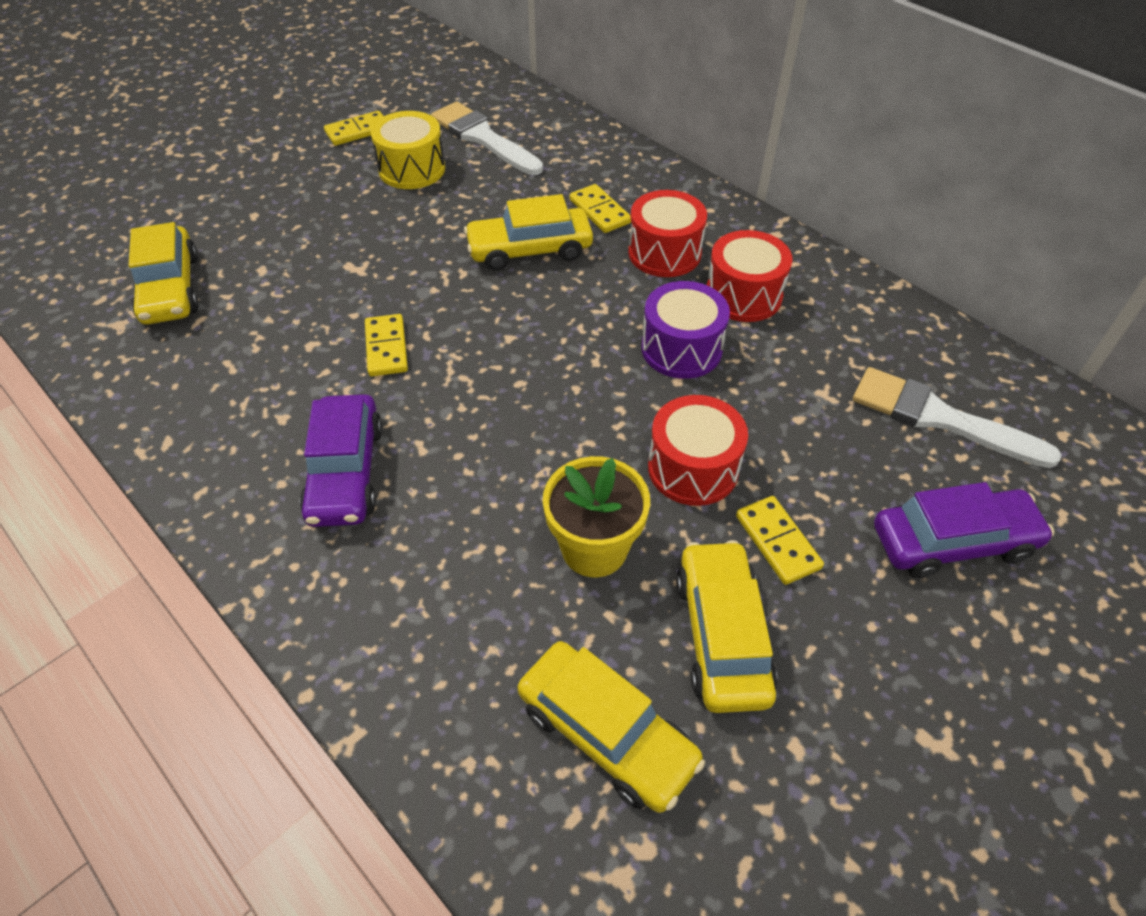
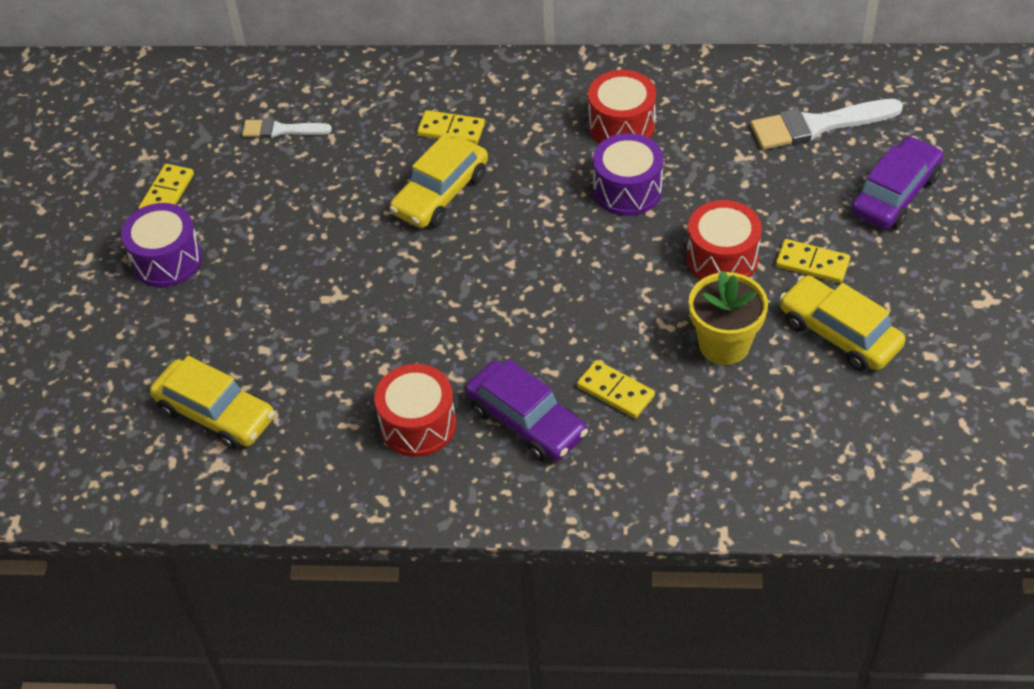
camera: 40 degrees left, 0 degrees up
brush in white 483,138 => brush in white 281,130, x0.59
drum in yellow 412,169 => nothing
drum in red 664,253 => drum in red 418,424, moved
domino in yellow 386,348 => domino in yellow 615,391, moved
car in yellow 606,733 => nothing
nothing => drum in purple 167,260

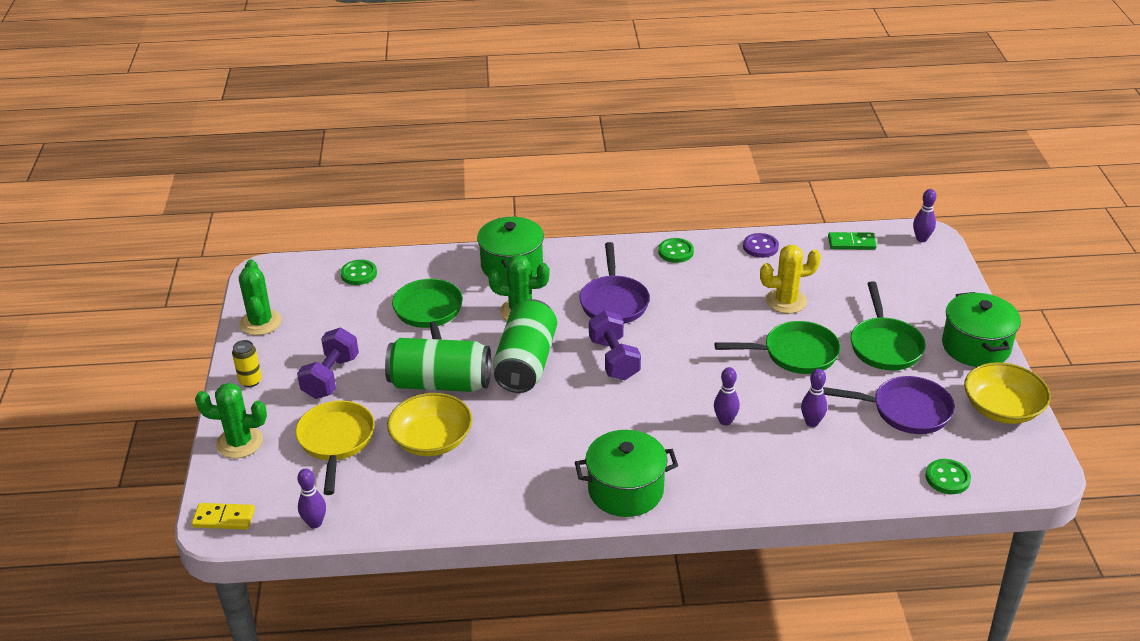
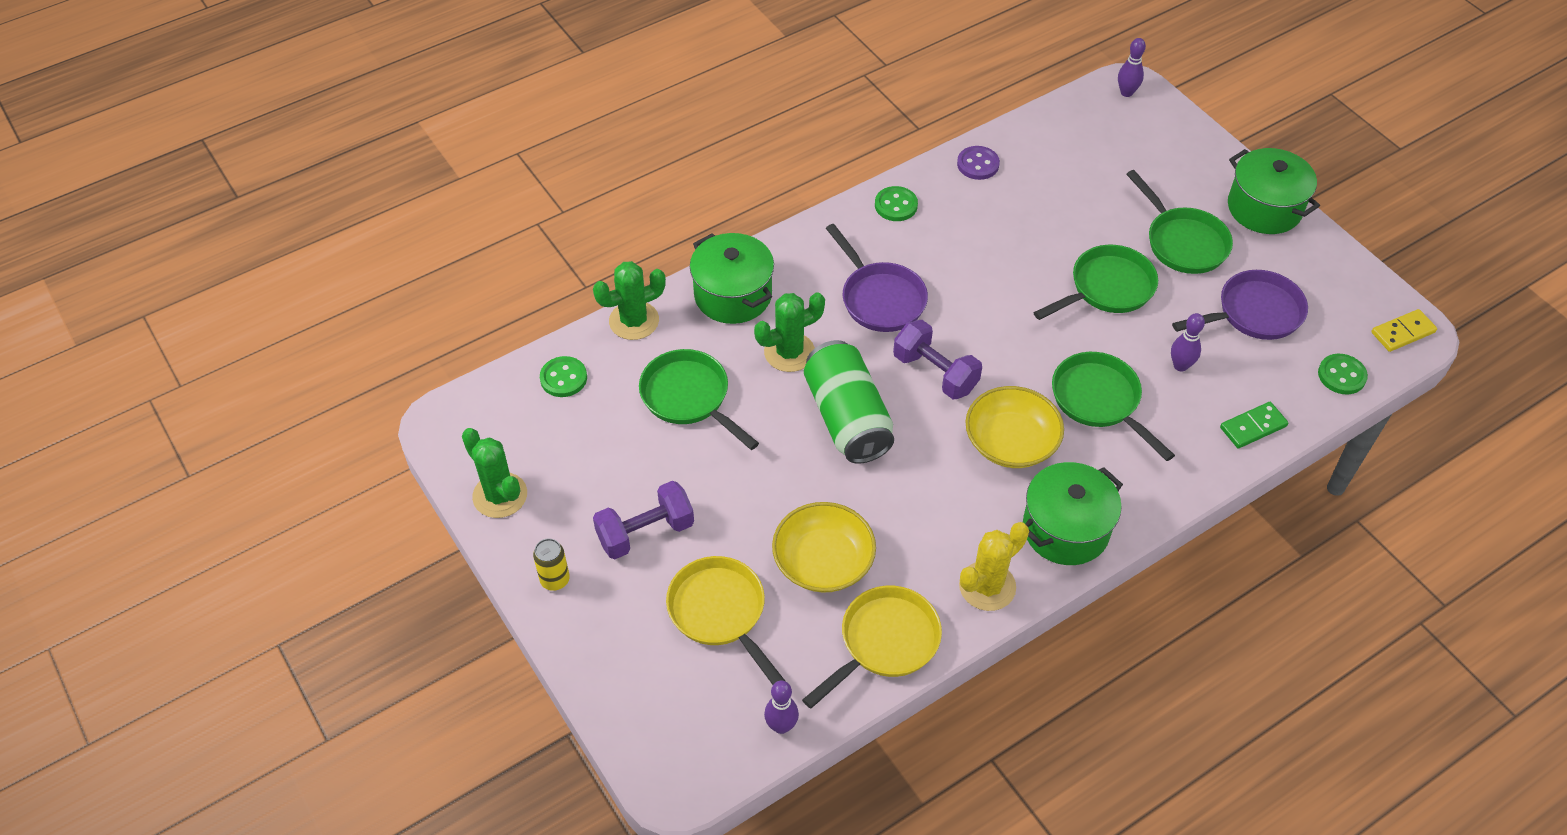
camera: 30 degrees left, 15 degrees up
domino in green 851,243 => domino in green 1253,427, moved
cactus in yellow 786,301 => cactus in yellow 987,586, moved
dumbbell in purple 330,377 => dumbbell in purple 645,532, 75 degrees clockwise
can in green 440,383 => nothing
bowl in yellow 1002,408 => bowl in yellow 1011,442, moved
bowling pin in purple 725,421 => pan in green 1099,401
cactus in green 239,442 => cactus in green 634,321, moved
domino in yellow 224,518 => domino in yellow 1403,332, moved
nothing => pan in yellow 884,642

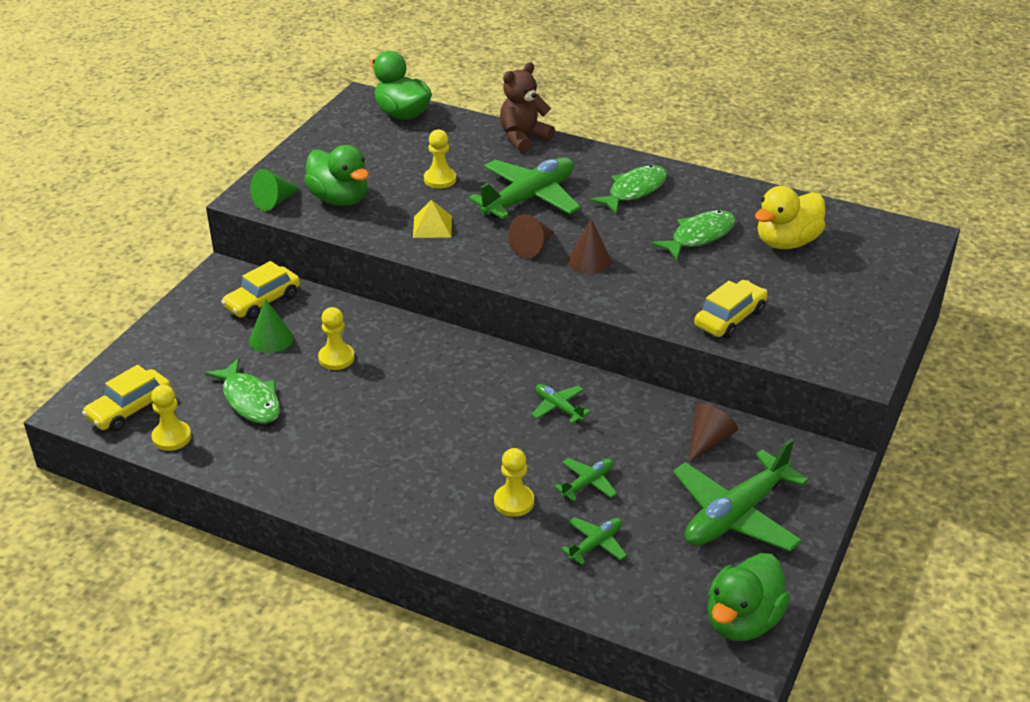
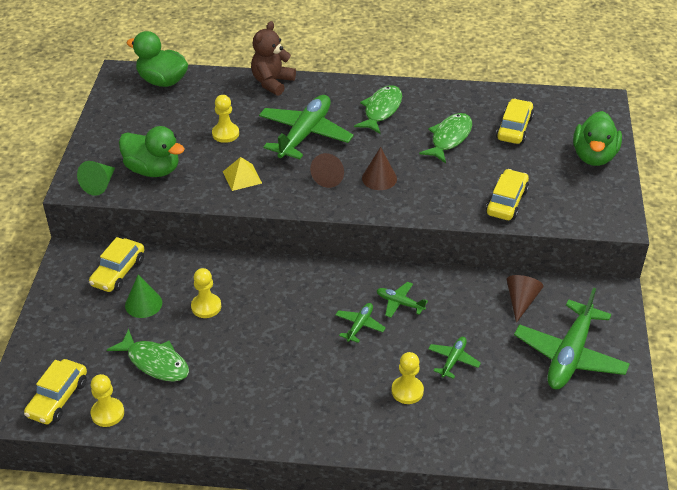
camera: 20 degrees left, 5 degrees up
duck in yellow 786,242 => car in yellow 514,128
plane in green 596,544 => plane in green 359,325, moved
duck in green 742,621 => duck in green 594,156, moved

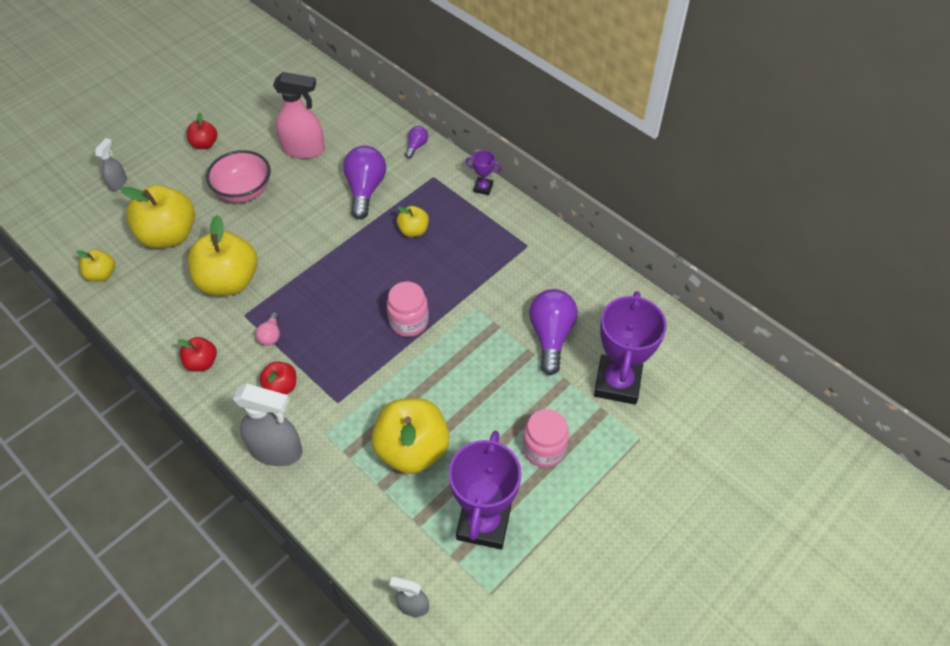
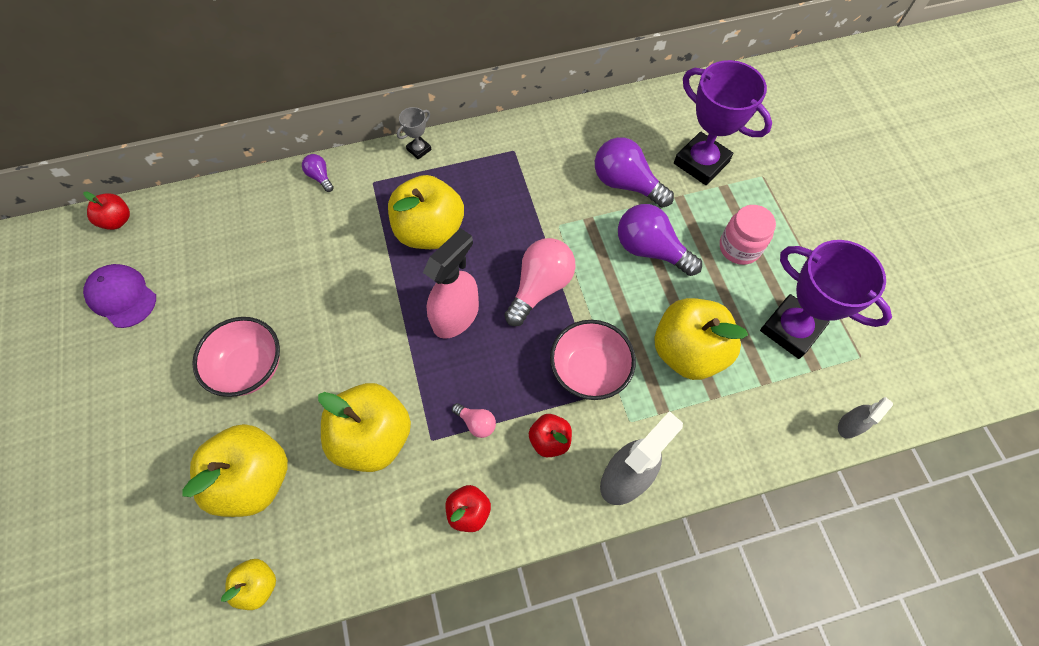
camera: 60 degrees left, 10 degrees up
spray bottle in pink 304,149 => spray bottle in pink 456,316, moved
apple in red 205,144 => apple in red 117,220, moved
spray bottle in grey 118,183 => nothing
light bulb in purple 365,189 => light bulb in purple 650,250, moved
trophy in purple 483,188 => trophy in grey 419,149
apple in yellow 413,231 => apple in yellow 430,231, x1.99
jar in pink 409,322 => light bulb in pink 540,287
nothing => cap in purple 122,297
nothing => bowl in pink 589,371

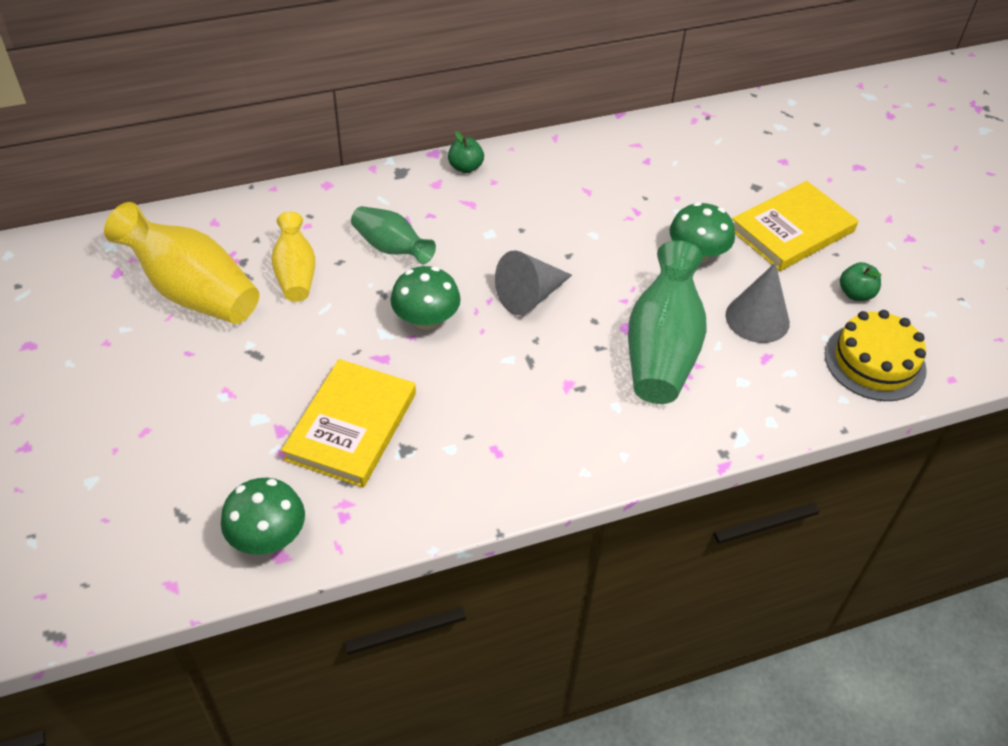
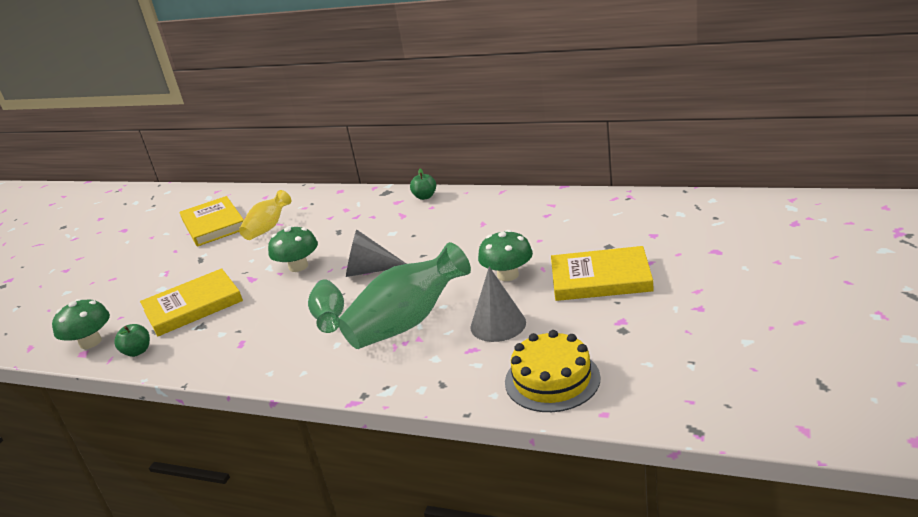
camera: 45 degrees right, 20 degrees down
vase in yellow 192,291 => book in yellow 213,224
vase in green 391,248 => vase in green 330,318, moved
apple in green 855,294 => apple in green 137,351, moved

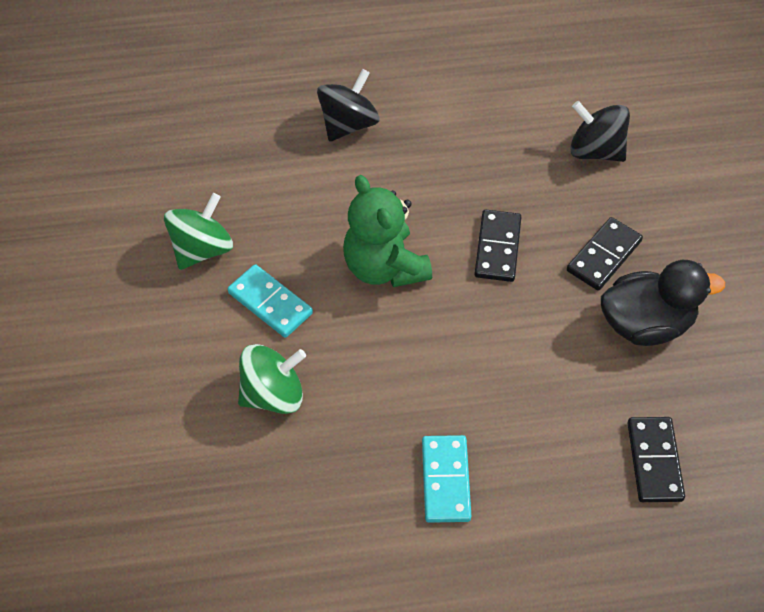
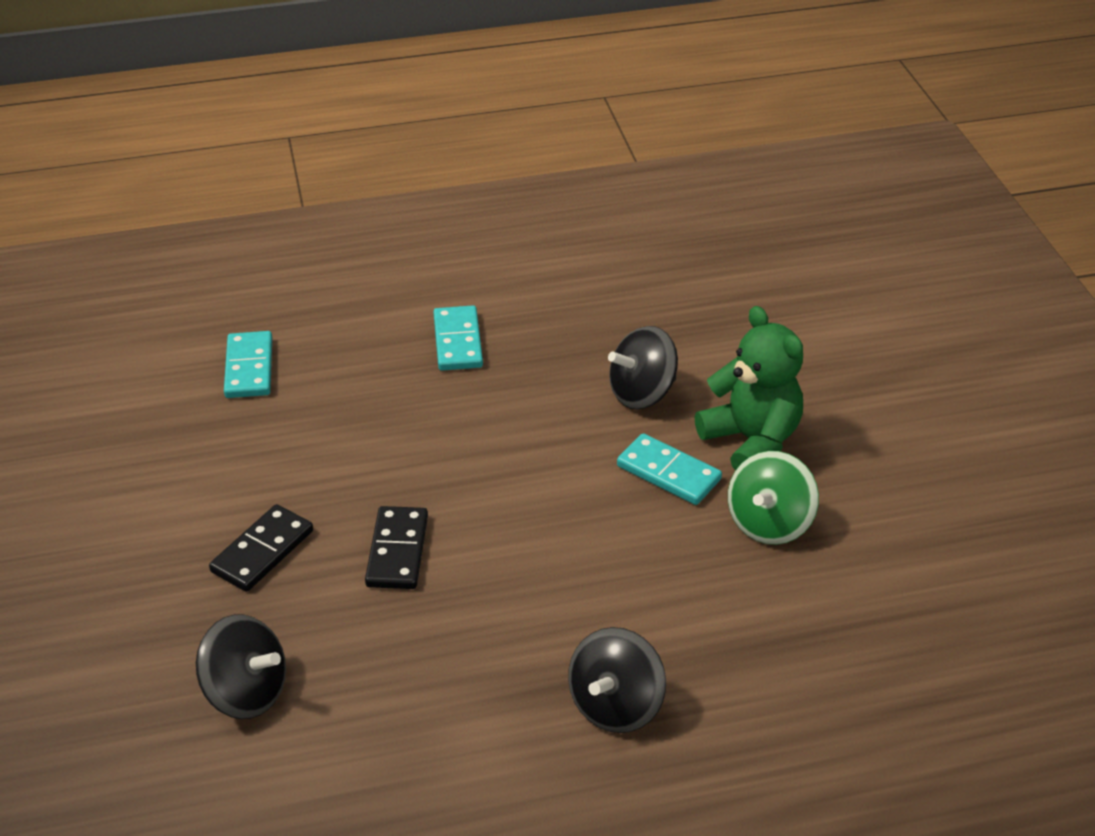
camera: 175 degrees right, 15 degrees down
teddy bear in green 384,267 => teddy bear in green 751,441, moved
duck in black 645,324 => nothing
spinning top in green 273,394 => spinning top in black 642,393
domino in black 654,461 => domino in turquoise 249,368

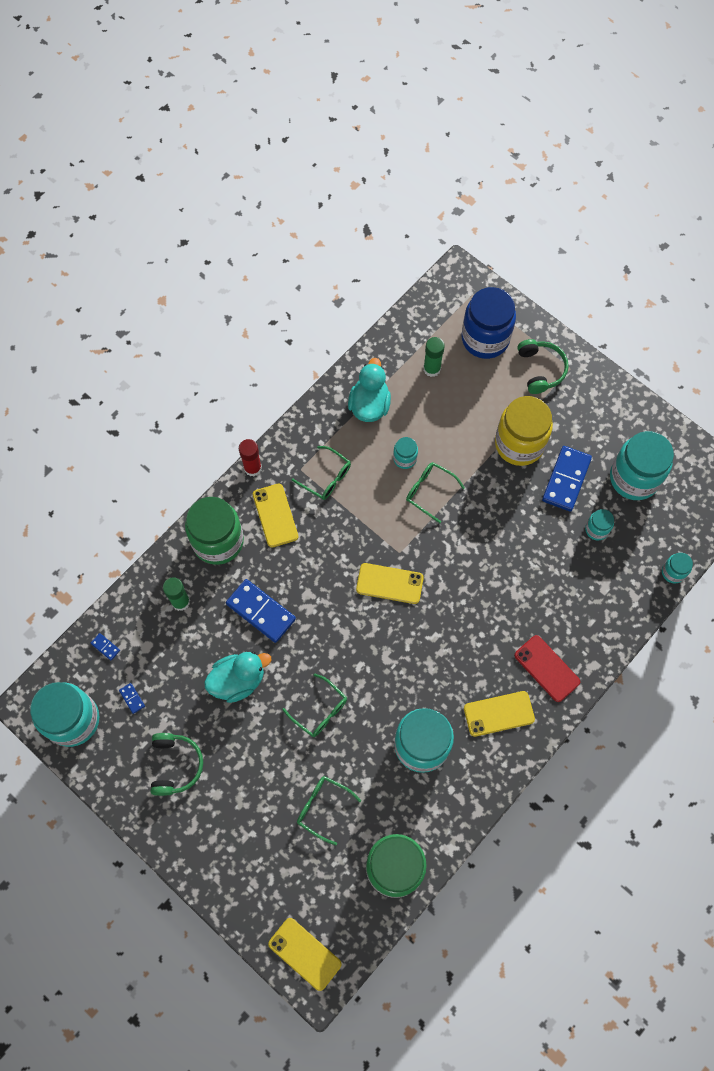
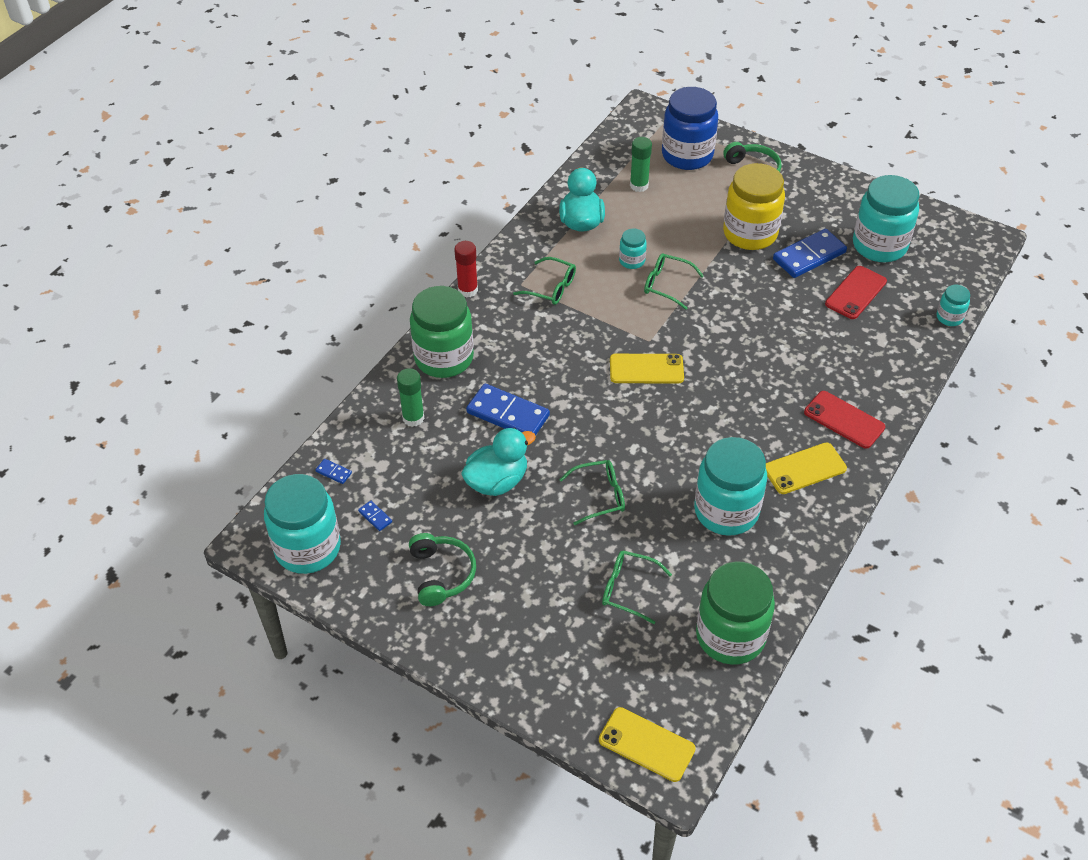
camera: 10 degrees left, 20 degrees down
domino in blue 566,480 => domino in blue 809,256, 45 degrees clockwise
phone in yellow 275,515 => nothing
jar in turquoise 596,529 => phone in red 855,293
glasses in green 320,710 => glasses in green 600,496, 45 degrees counterclockwise

